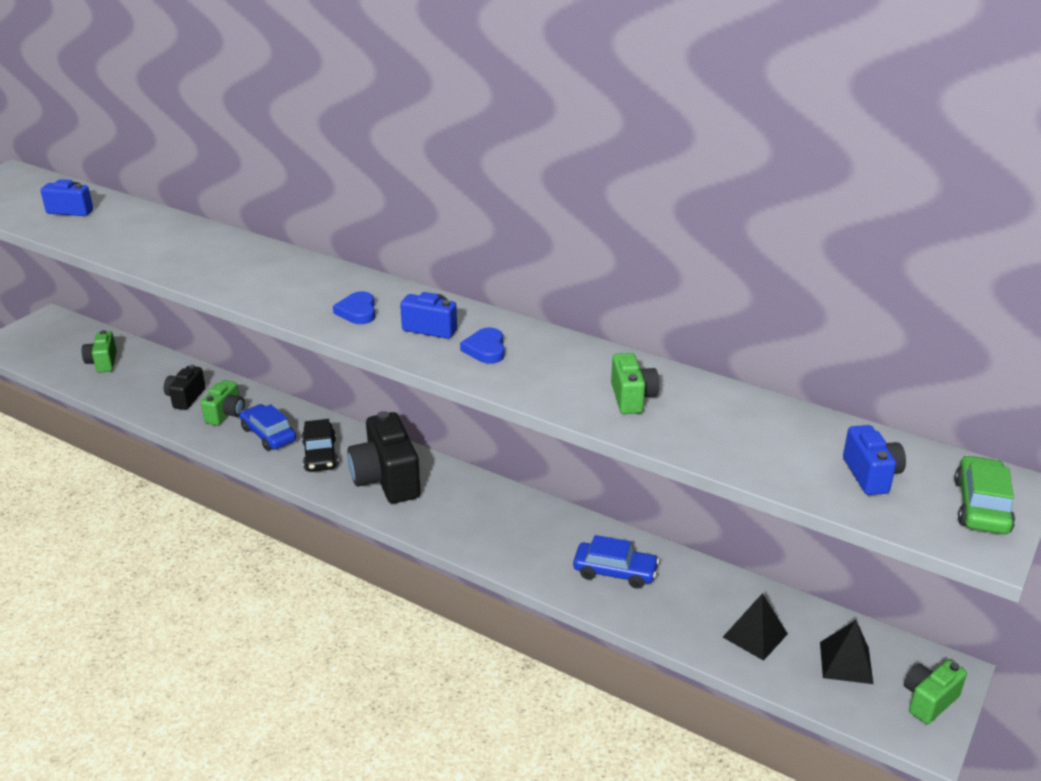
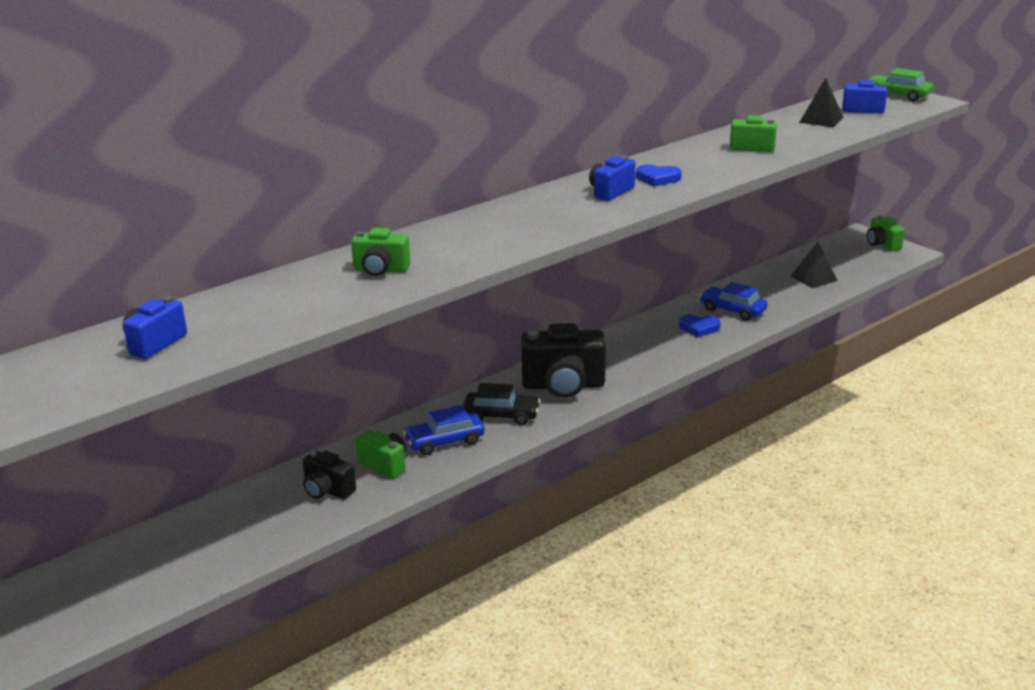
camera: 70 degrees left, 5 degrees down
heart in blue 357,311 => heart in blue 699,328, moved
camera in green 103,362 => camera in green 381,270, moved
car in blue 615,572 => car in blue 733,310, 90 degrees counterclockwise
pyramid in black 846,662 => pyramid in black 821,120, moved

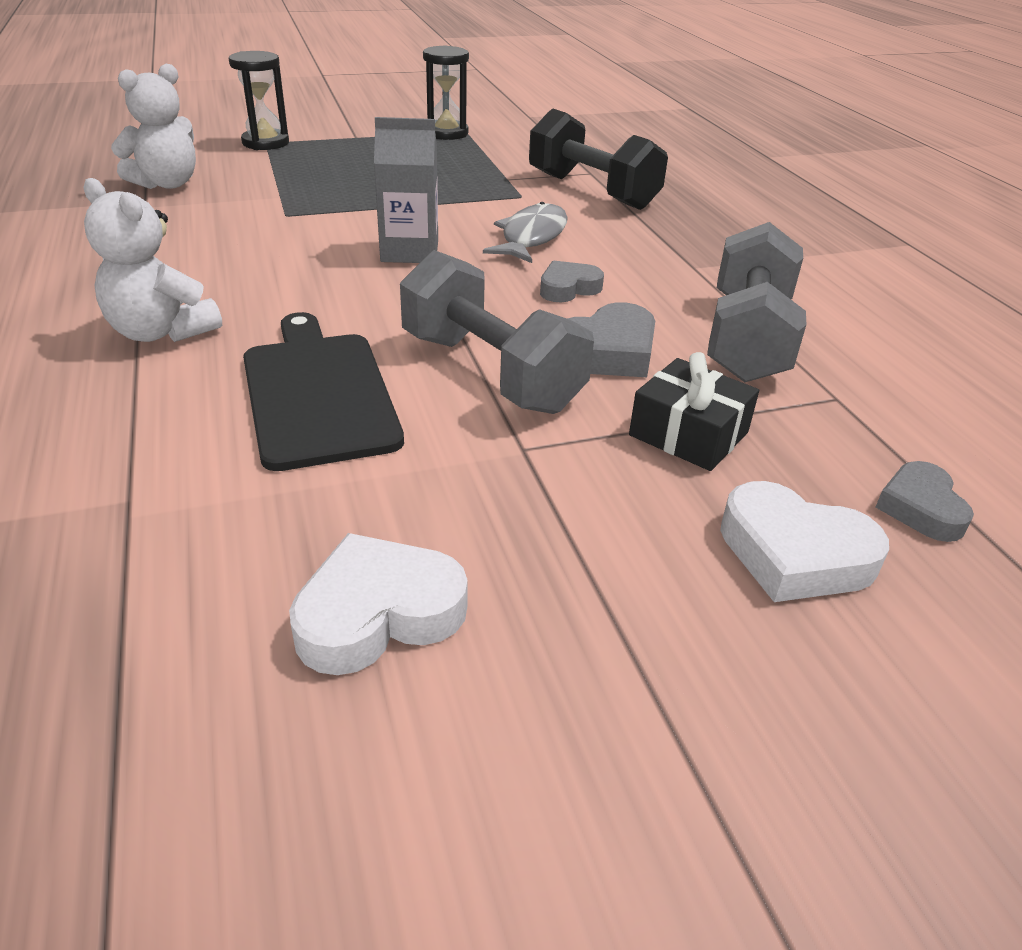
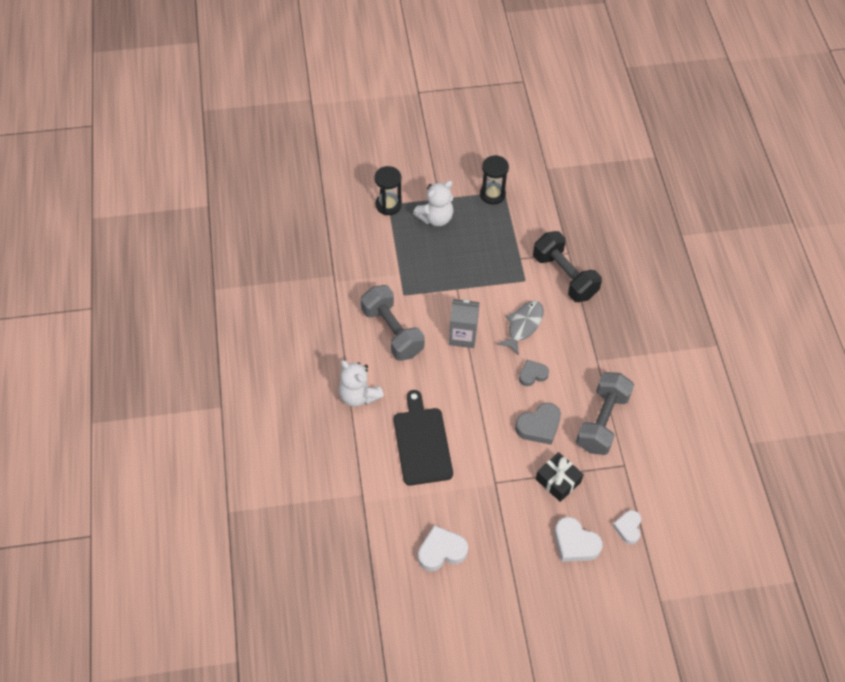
camera: 10 degrees right, 20 degrees up
teddy bear in white 167,184 => teddy bear in white 435,218, moved
dumbbell in grey 490,372 => dumbbell in grey 392,332, moved
heart in grey 920,508 => heart in white 628,528

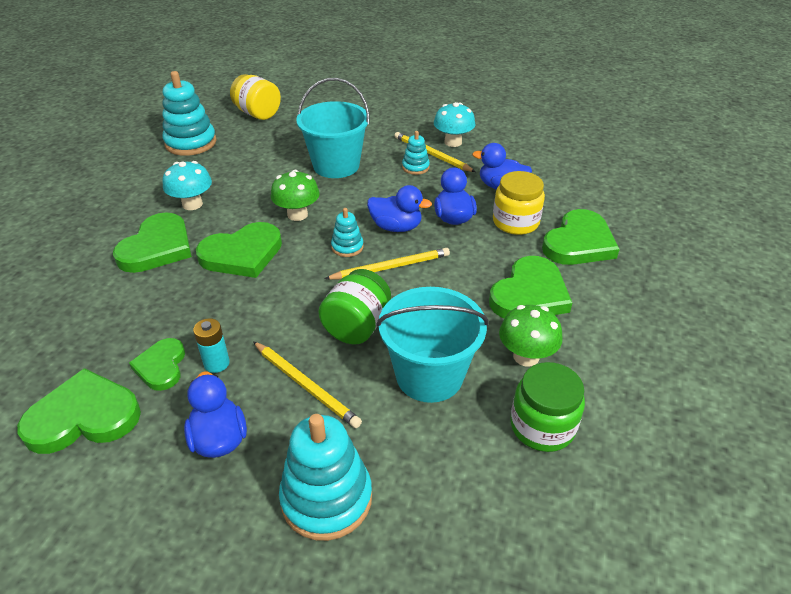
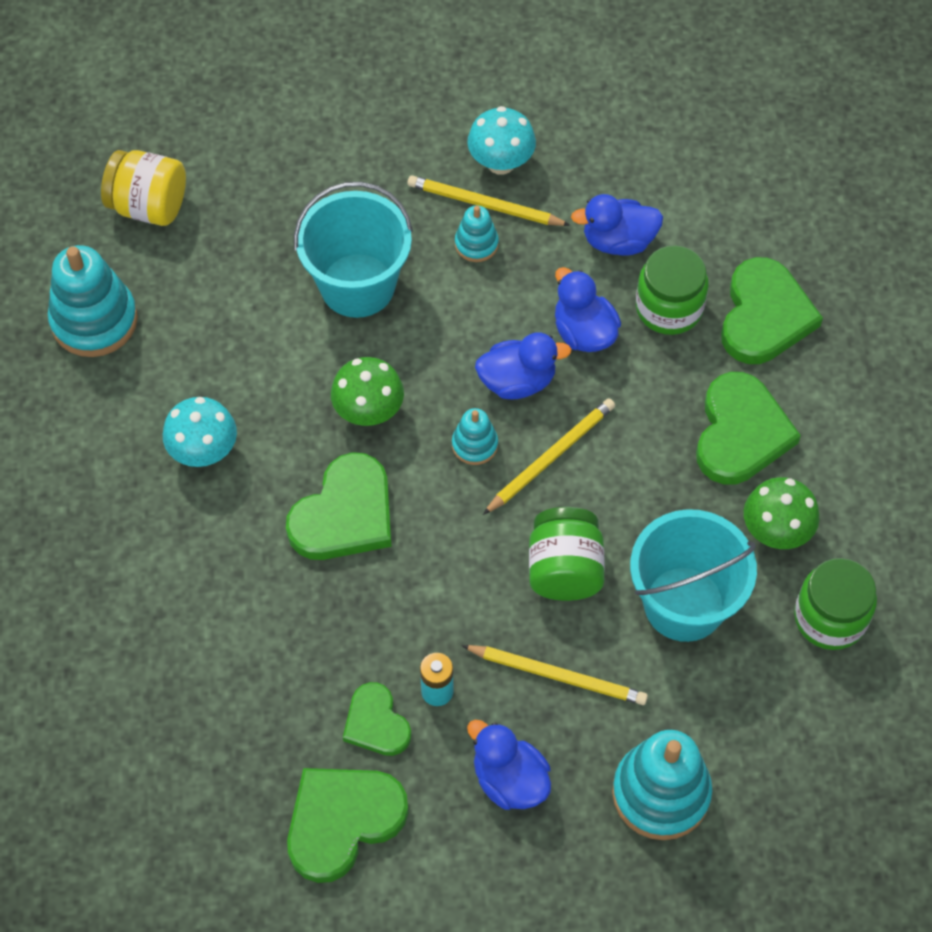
camera: 25 degrees left, 20 degrees up
jar in yellow 515,222 => jar in green 669,308
heart in green 157,247 => nothing

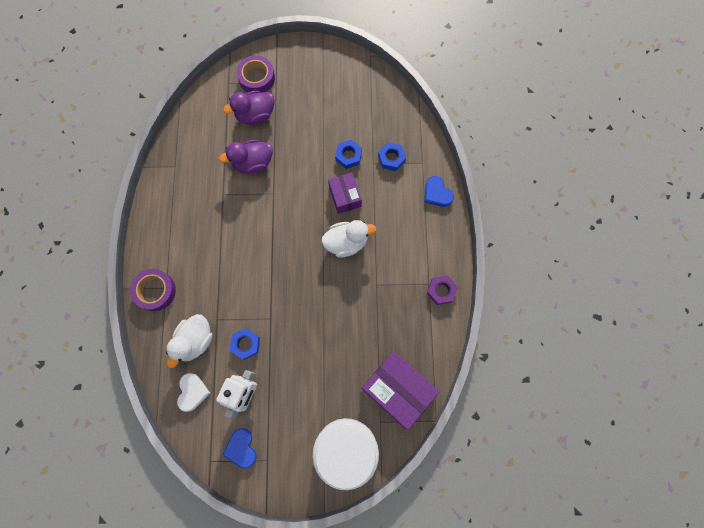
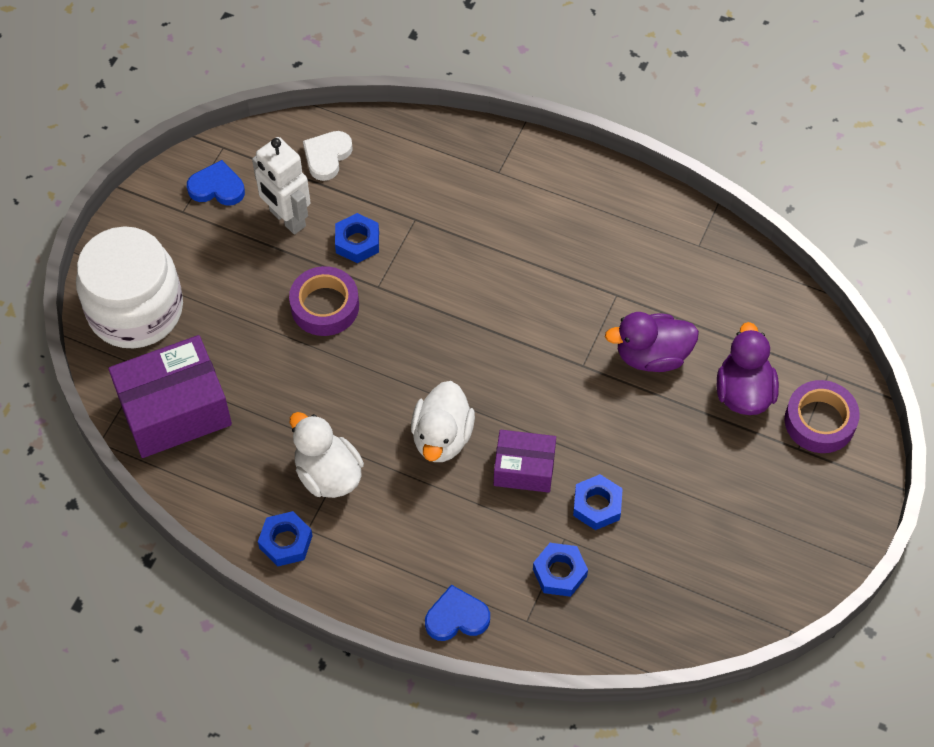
camera: 115 degrees right, 15 degrees down
duck in purple 253,163 => duck in purple 652,355, 105 degrees counterclockwise
tape in purple 155,291 => tape in purple 325,306, moved
nut in purple 441,291 => nut in blue 286,542
duck in white 195,341 => duck in white 328,474, moved
heart in white 192,392 => heart in white 327,156, 90 degrees clockwise

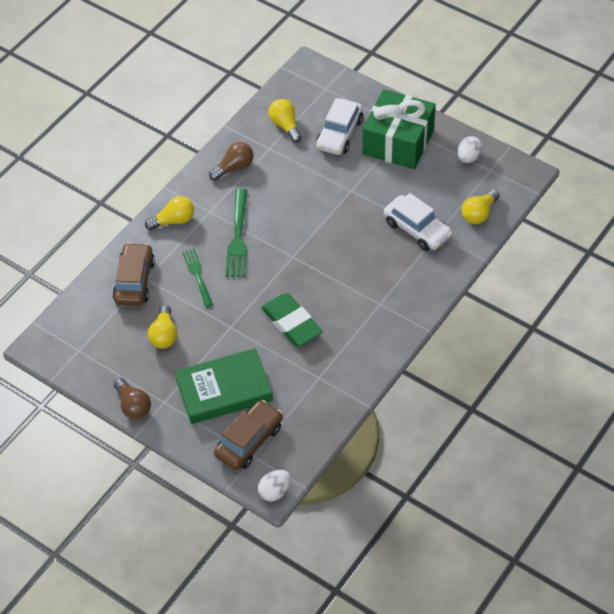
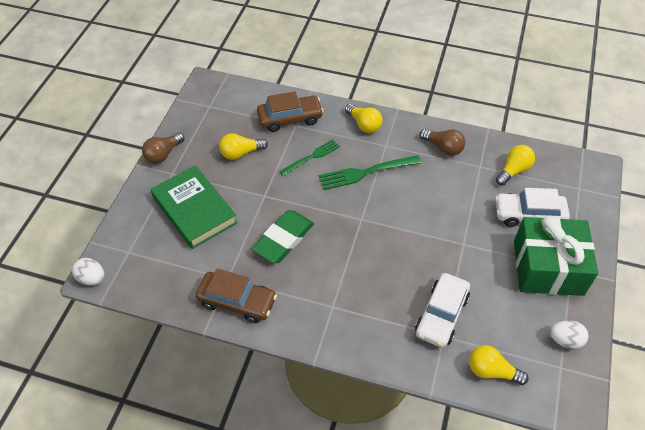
camera: 70 degrees right, 0 degrees up
car in brown 249,441 => car in brown 237,301, moved

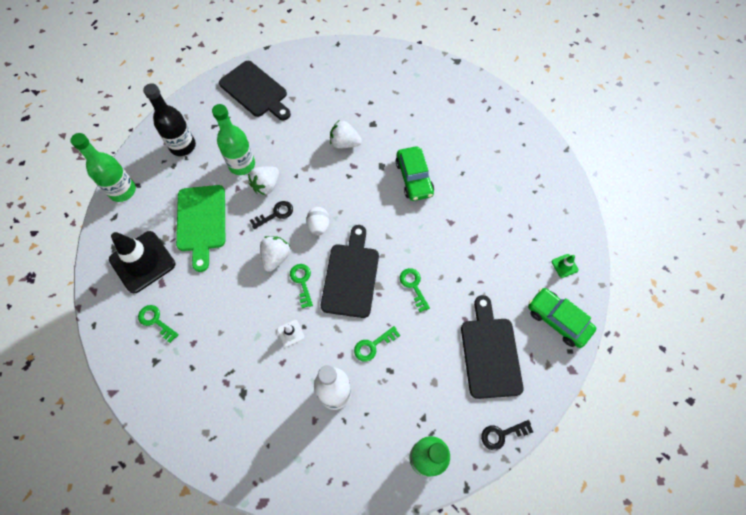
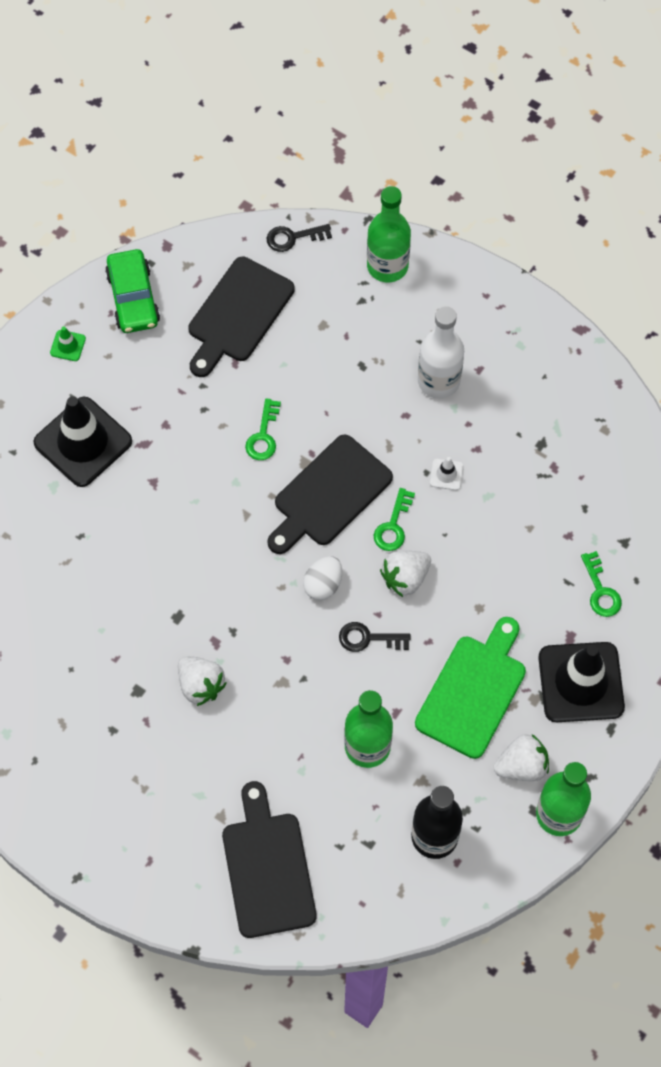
camera: 145 degrees left, 0 degrees up
car in green 414,178 => nothing
strawberry in white 266,185 => strawberry in white 521,766, moved
key in green 373,345 => nothing
key in black 502,434 => key in black 293,238, 150 degrees clockwise
nothing => traffic cone in black 83,442

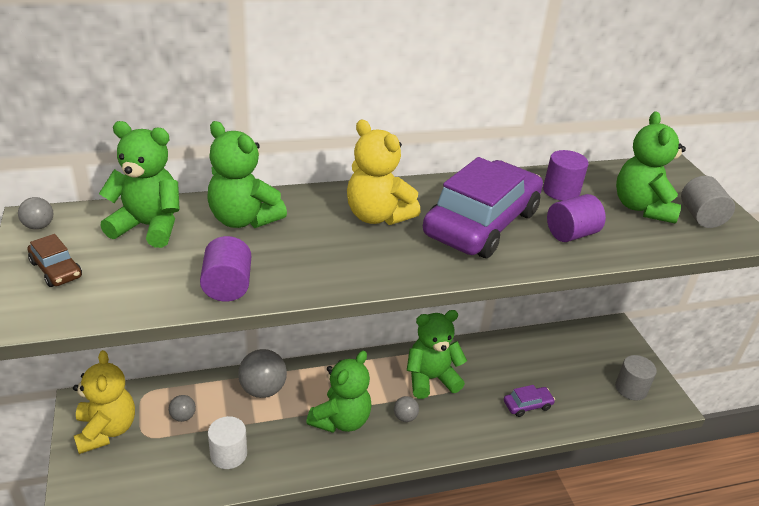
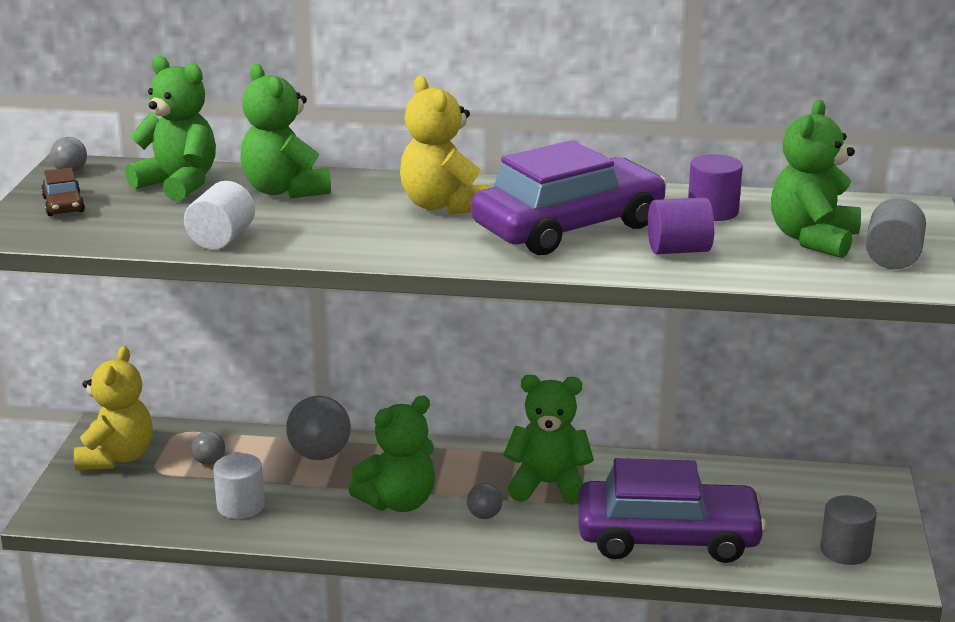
camera: 25 degrees right, 10 degrees down
cylinder in purple 227,286 => cylinder in white 222,239
car in purple 527,405 => car in purple 667,537, x2.47

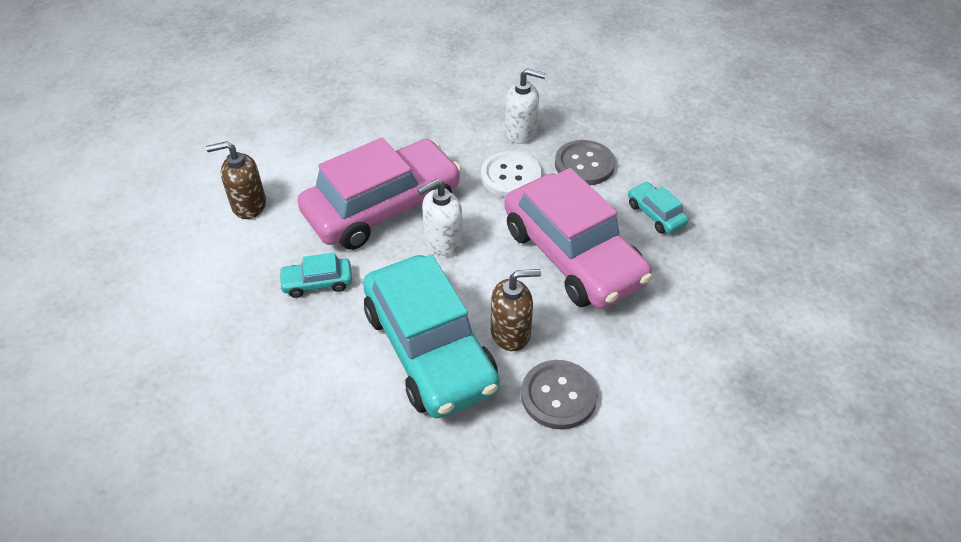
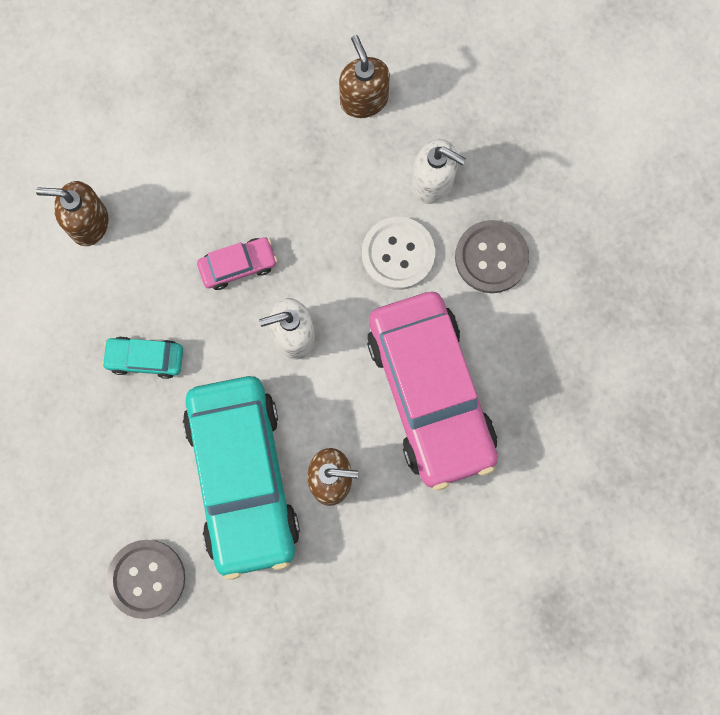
camera: 15 degrees right, 30 degrees up
car in pink 382,207 => car in pink 238,266, x0.42
car in turquoise 655,214 => nothing
button in grey 558,396 => button in grey 146,578, moved
nothing => soap dispenser in brown 364,99

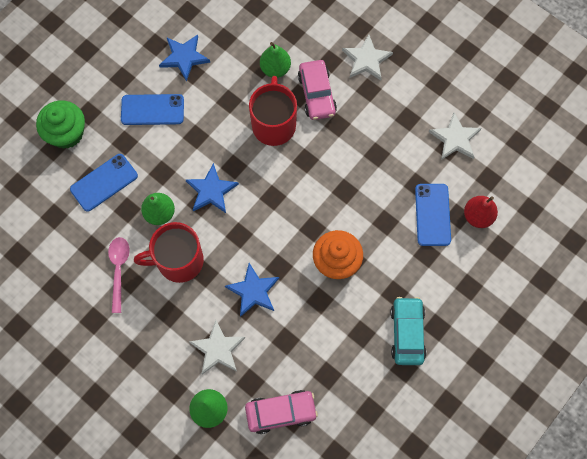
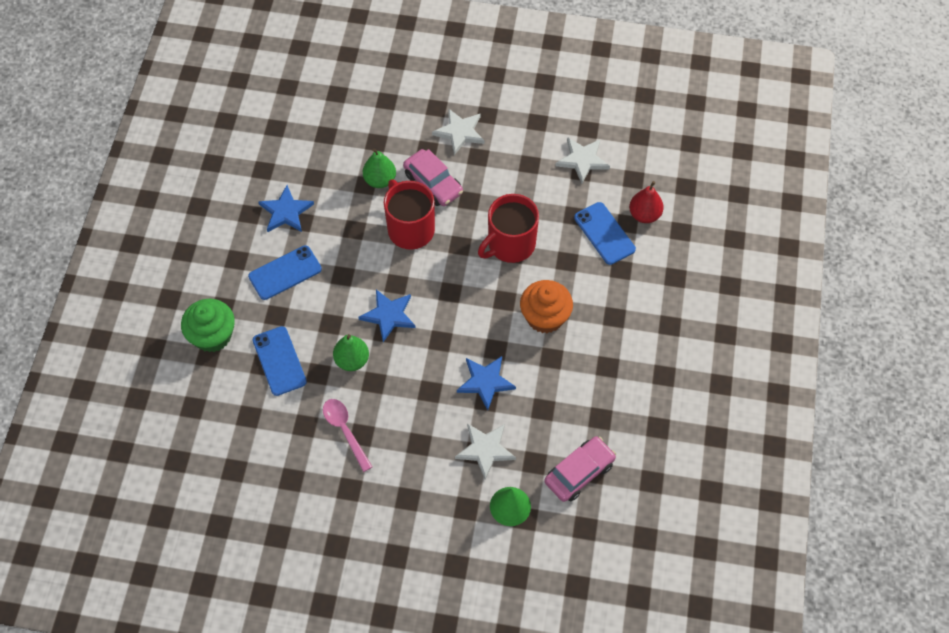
camera: 30 degrees left, 10 degrees down
phone in blue 104,182 => phone in blue 279,361, 45 degrees counterclockwise
mug in red 179,261 => mug in red 510,244, moved
car in turquoise 407,333 => nothing

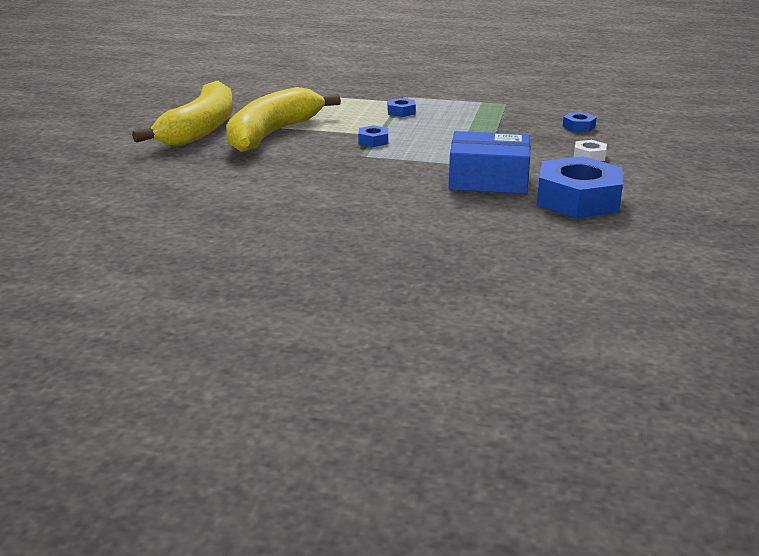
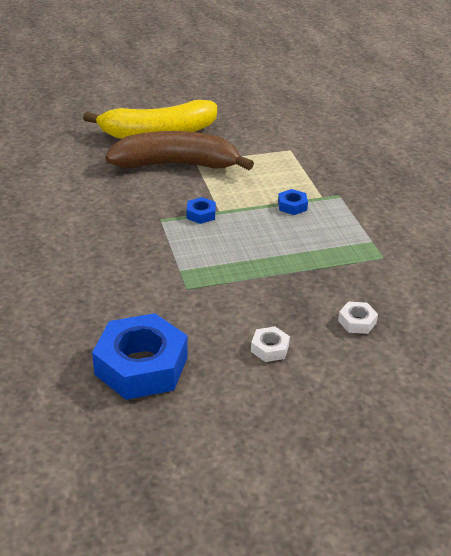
camera: 60 degrees right, 10 degrees up
banana in yellow 273,133 => banana in brown 176,164
nut in blue 578,127 => nut in white 357,322
box in blue 488,179 => nothing

